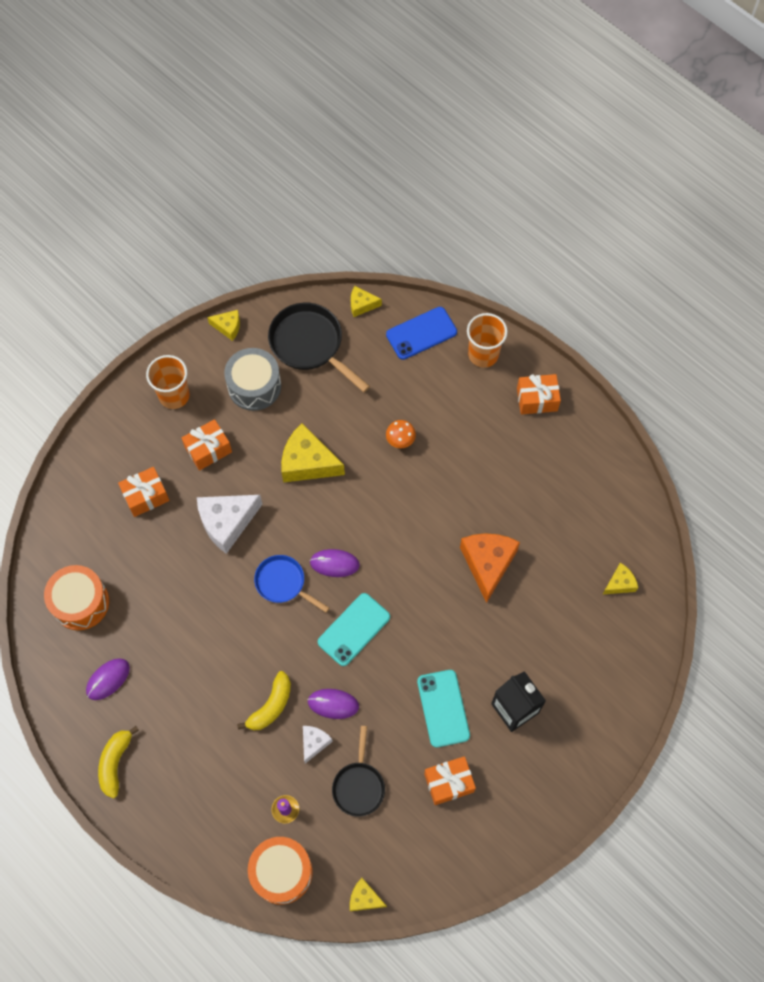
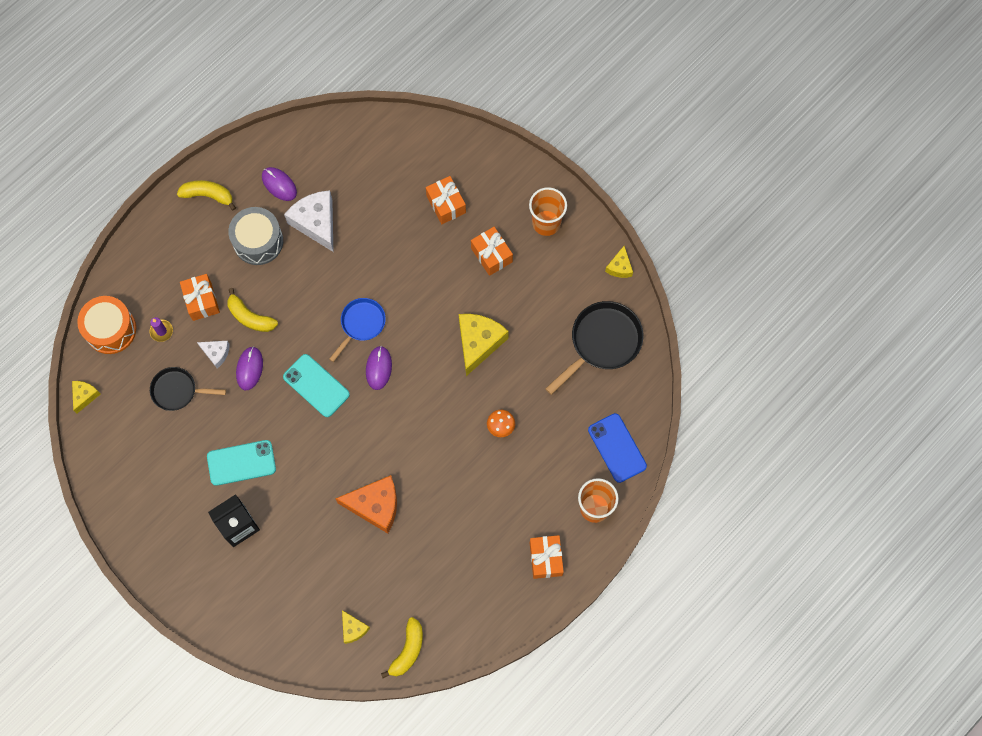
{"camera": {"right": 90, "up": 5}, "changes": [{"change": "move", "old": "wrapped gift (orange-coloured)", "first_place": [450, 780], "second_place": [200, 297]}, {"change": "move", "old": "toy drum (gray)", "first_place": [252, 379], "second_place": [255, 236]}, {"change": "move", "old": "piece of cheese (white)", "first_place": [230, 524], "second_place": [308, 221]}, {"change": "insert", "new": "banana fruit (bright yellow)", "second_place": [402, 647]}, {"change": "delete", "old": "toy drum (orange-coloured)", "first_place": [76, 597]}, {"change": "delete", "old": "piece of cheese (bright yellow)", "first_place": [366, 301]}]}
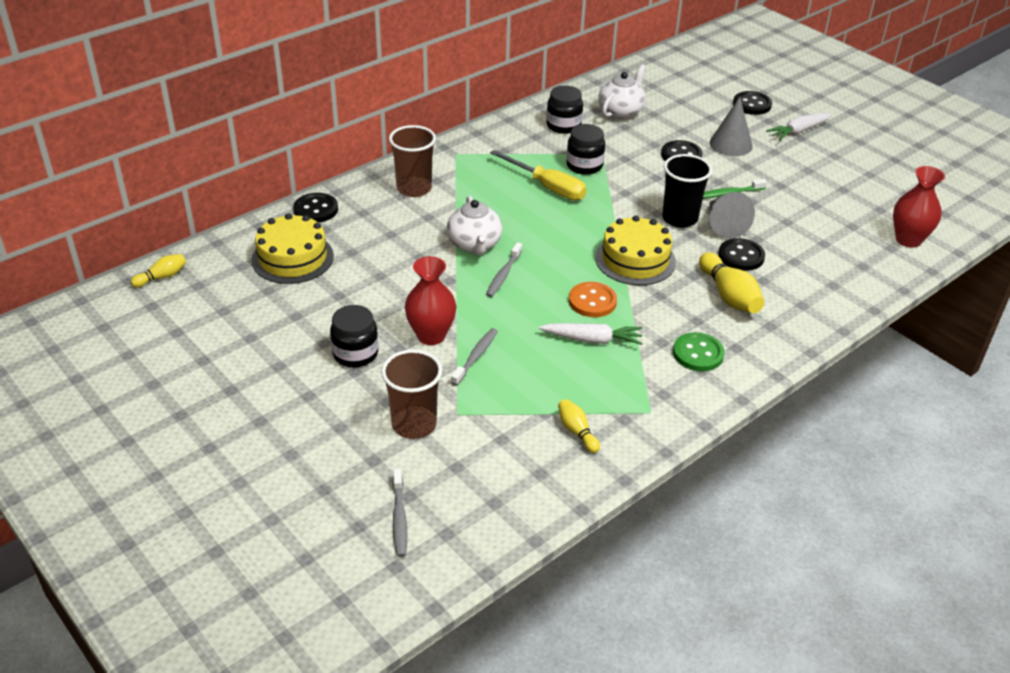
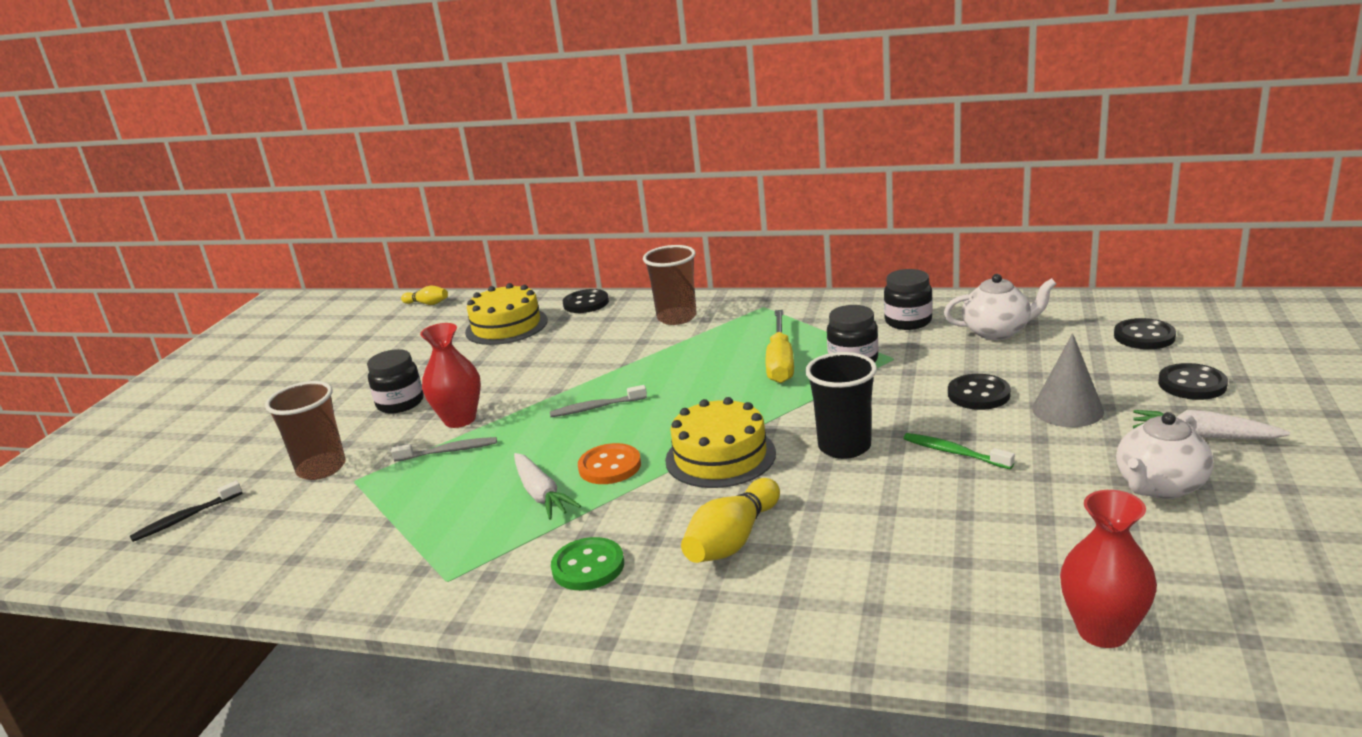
{"camera": {"right": 60, "up": -15}, "changes": [{"change": "recolor", "old": "tooth brush (gray)", "new": "tooth brush (jet-black)", "first_place": [399, 513], "second_place": [186, 511]}, {"change": "move", "old": "sewing button (jet-black)", "first_place": [741, 254], "second_place": [1145, 333]}, {"change": "move", "old": "teapot (white)", "first_place": [474, 225], "second_place": [1164, 455]}, {"change": "delete", "old": "bowling pin (bright yellow)", "first_place": [579, 426]}, {"change": "delete", "old": "solid cone (gray)", "first_place": [732, 215]}]}
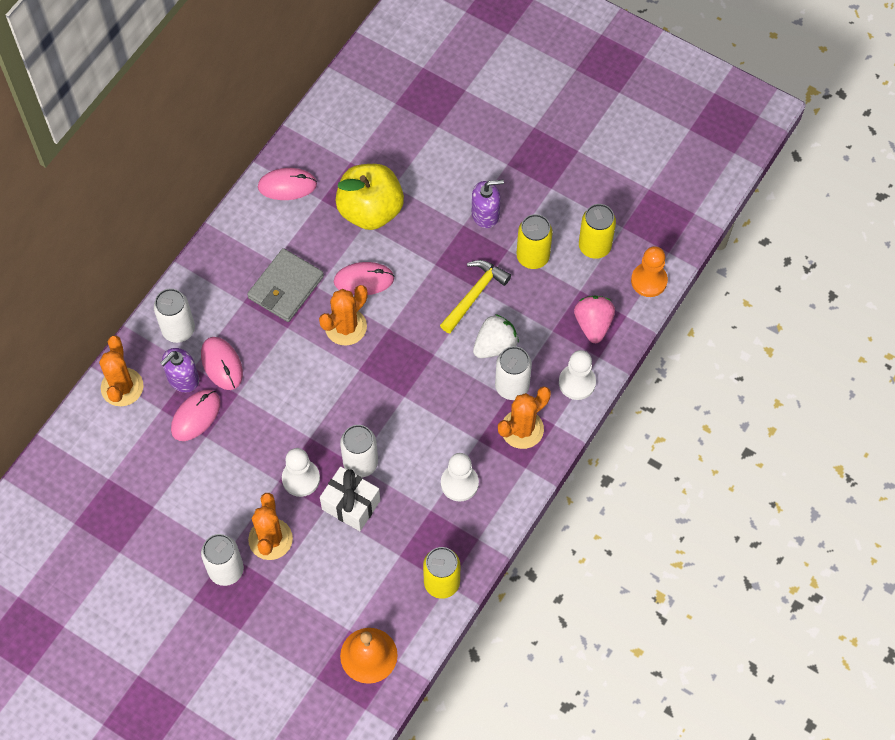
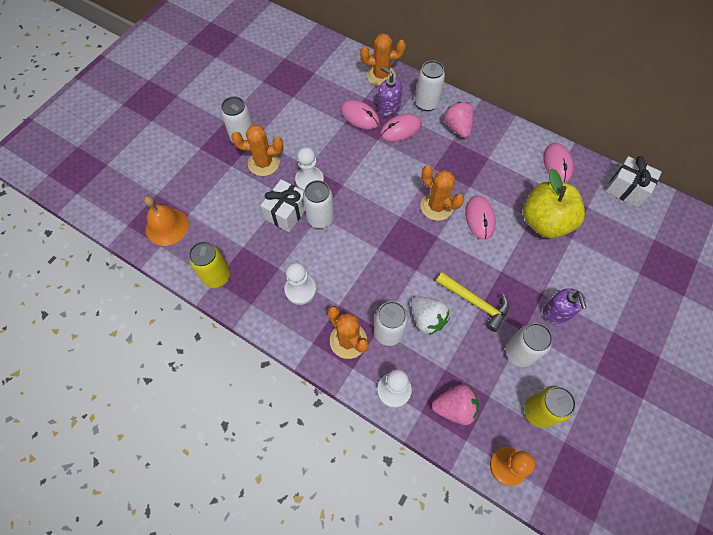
{"camera": {"right": 90, "up": 0}, "changes": [{"change": "insert", "new": "strawberry (rosy)", "second_place": [459, 120]}, {"change": "recolor", "old": "tin (bright yellow)", "new": "tin (white)", "first_place": [535, 241], "second_place": [529, 345]}, {"change": "insert", "new": "wrapped gift (white)", "second_place": [633, 181]}, {"change": "delete", "old": "wallet (gray)", "first_place": [285, 285]}]}
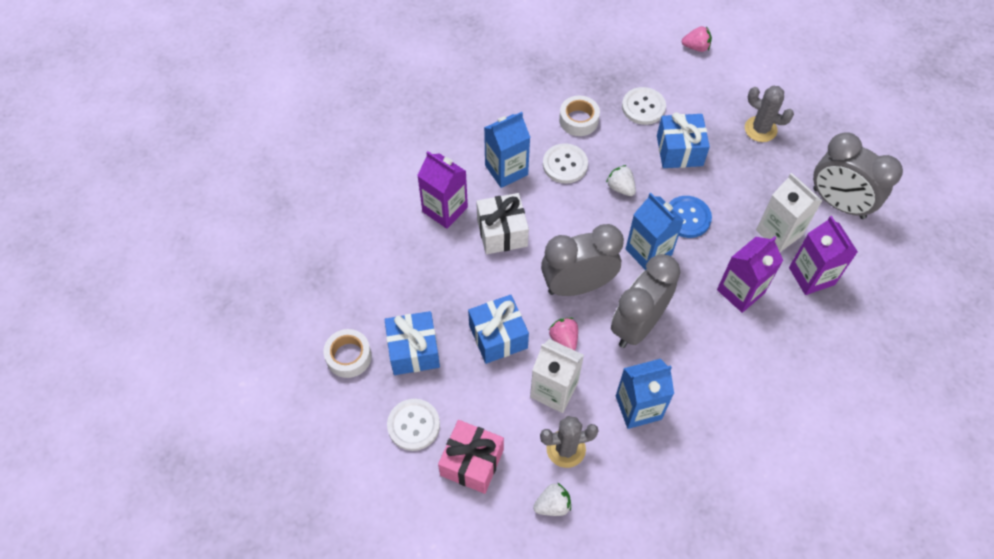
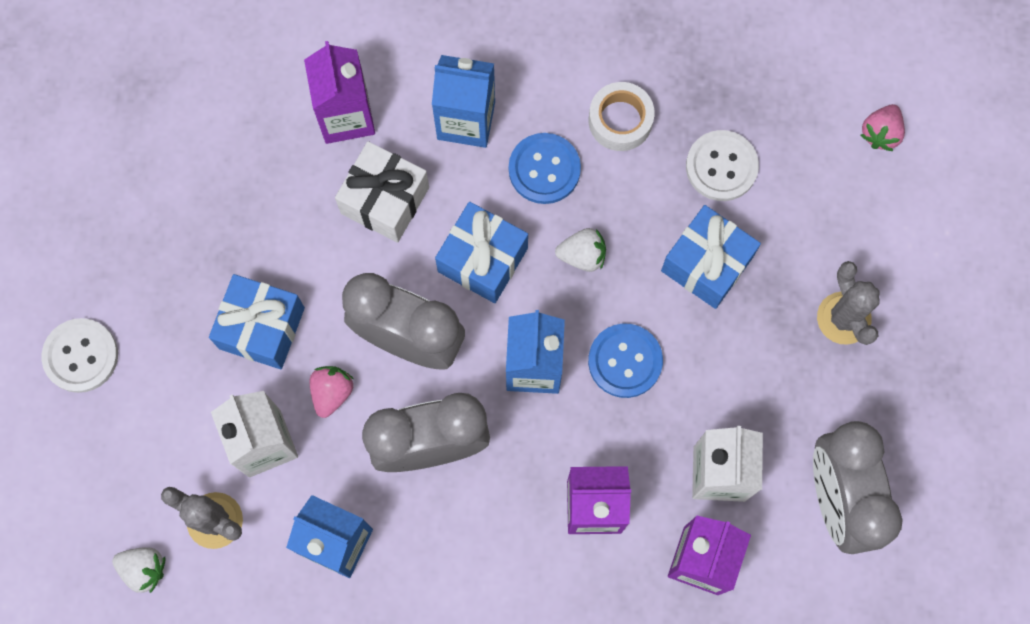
{"camera": {"right": 40, "up": 15}, "changes": [{"change": "move", "old": "wrapped gift (blue)", "first_place": [412, 343], "second_place": [481, 252]}, {"change": "recolor", "old": "sewing button (white)", "new": "sewing button (blue)", "first_place": [565, 163], "second_place": [545, 168]}, {"change": "rotate", "old": "strawberry (white)", "first_place": [621, 180], "second_place": [580, 250], "degrees": 90}, {"change": "rotate", "old": "strawberry (rosy)", "first_place": [697, 39], "second_place": [883, 127], "degrees": 75}, {"change": "delete", "old": "roll of tape (white)", "first_place": [347, 353]}, {"change": "delete", "old": "wrapped gift (rosy)", "first_place": [471, 457]}]}
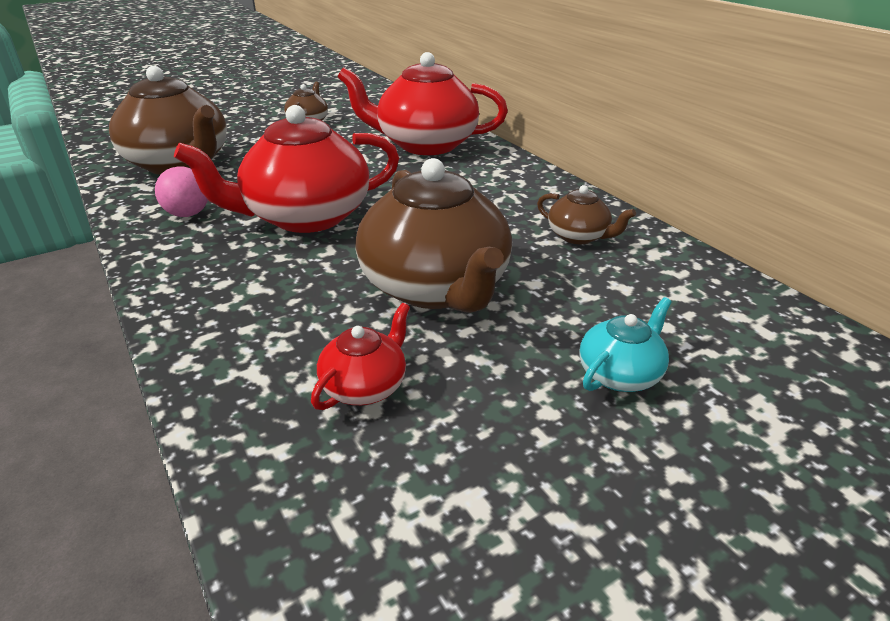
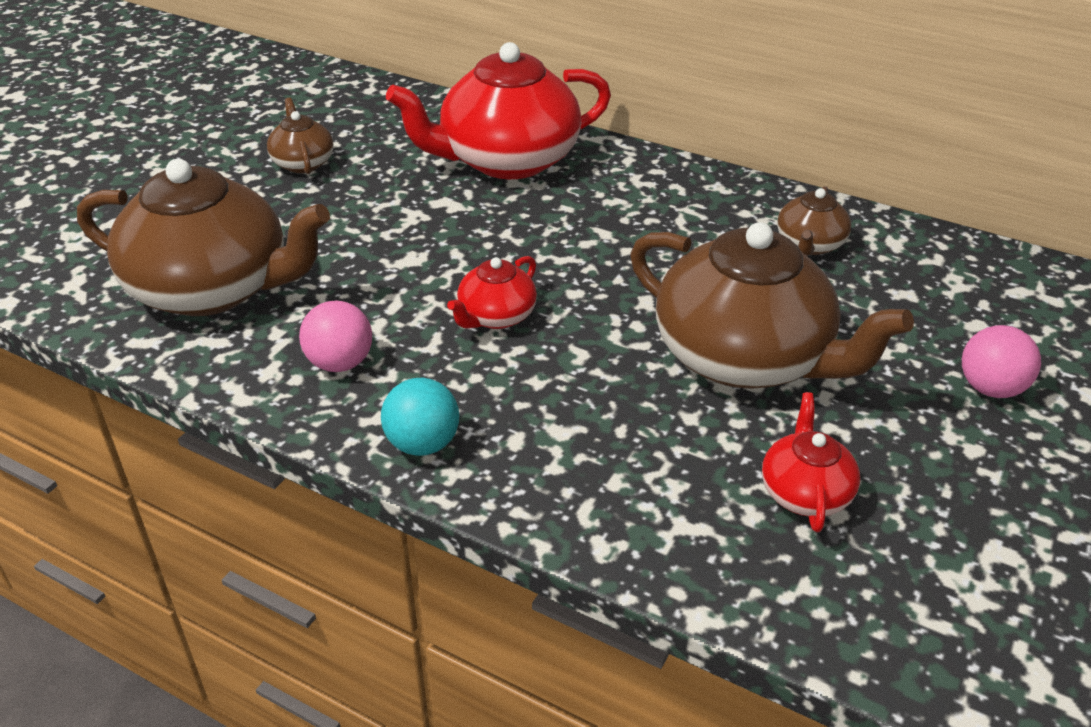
{"camera": {"right": -30, "up": 5}, "changes": [{"change": "insert", "new": "sphere (turquoise)", "second_place": [420, 417]}, {"change": "resize", "old": "teapot (red)", "first_place": [286, 169], "second_place": [492, 292], "factor": 0.47}, {"change": "rotate", "old": "teapot (russet)", "first_place": [586, 214], "second_place": [814, 221], "degrees": 105}, {"change": "replace", "old": "teapot (turquoise)", "new": "sphere (rosy)", "first_place": [625, 344], "second_place": [1001, 361]}]}
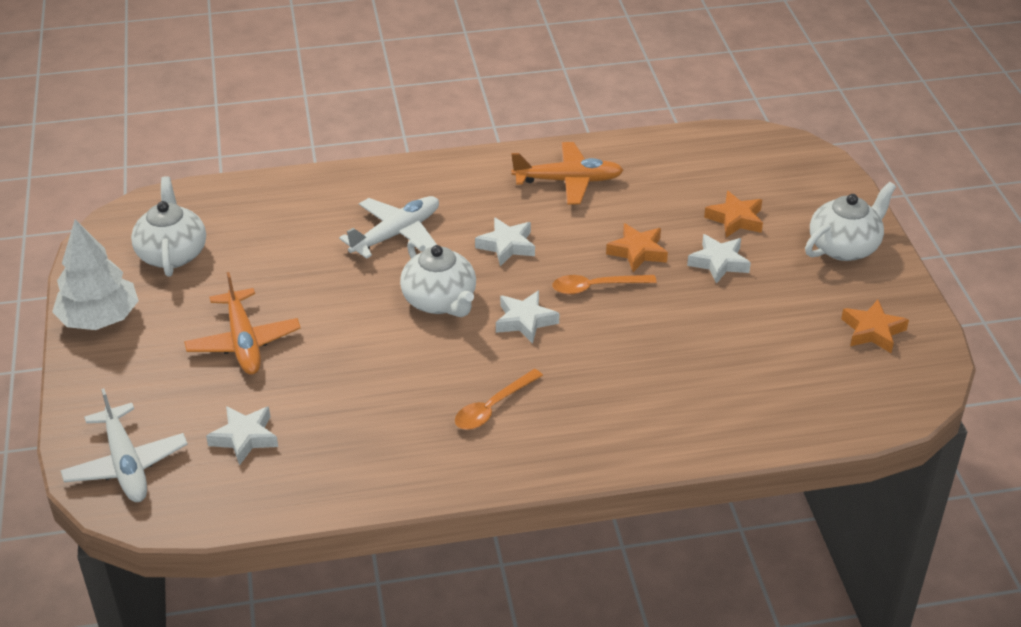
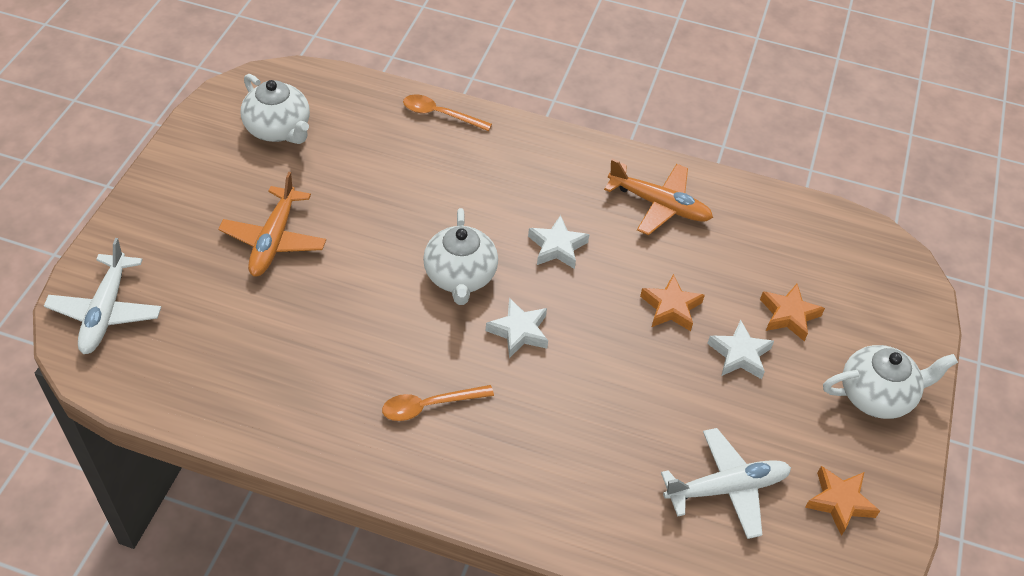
{"camera": {"right": 25, "up": 10}, "changes": [{"change": "rotate", "old": "teapot (white)", "first_place": [168, 226], "second_place": [275, 109], "degrees": 120}, {"change": "move", "old": "teaspoon (orange-coloured)", "first_place": [604, 285], "second_place": [447, 112]}, {"change": "move", "old": "aeroplane (white)", "first_place": [389, 227], "second_place": [726, 483]}, {"change": "delete", "old": "tree (white)", "first_place": [95, 274]}, {"change": "delete", "old": "star (white)", "first_place": [242, 436]}]}
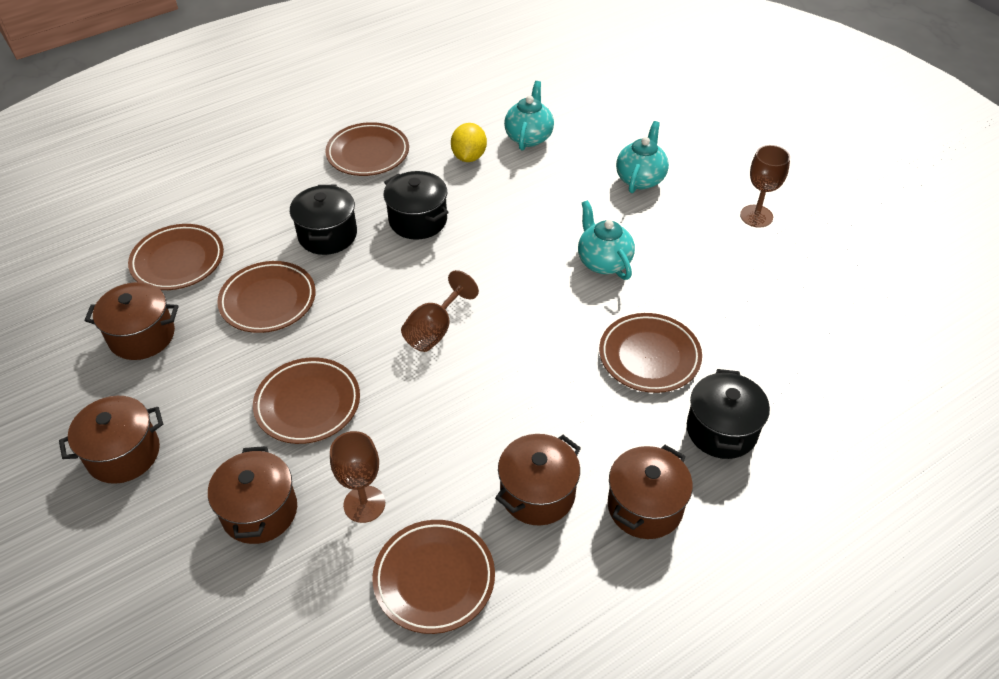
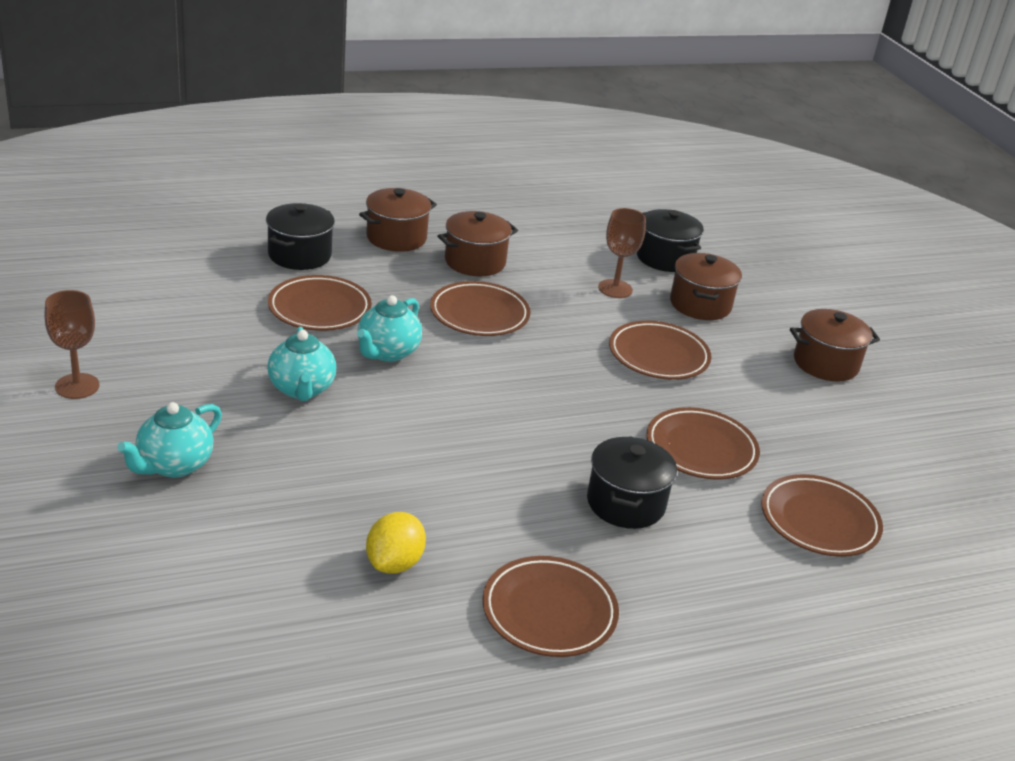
{"camera": {"right": -170, "up": -15}, "changes": [{"change": "move", "old": "teapot (turquoise)", "first_place": [529, 116], "second_place": [389, 328]}, {"change": "move", "old": "dinner plate (russet)", "first_place": [433, 577], "second_place": [480, 308]}, {"change": "move", "old": "cooking pot (jet-black)", "first_place": [416, 205], "second_place": [670, 240]}, {"change": "delete", "old": "cooking pot (russet)", "first_place": [131, 321]}, {"change": "delete", "old": "wine glass (russet)", "first_place": [440, 311]}]}
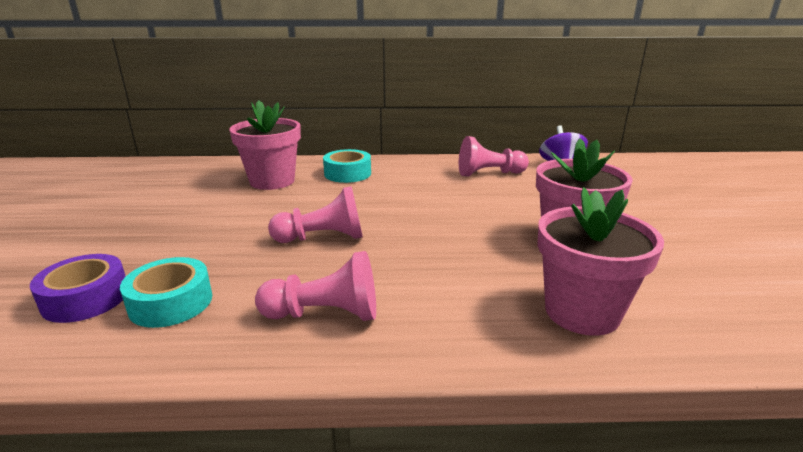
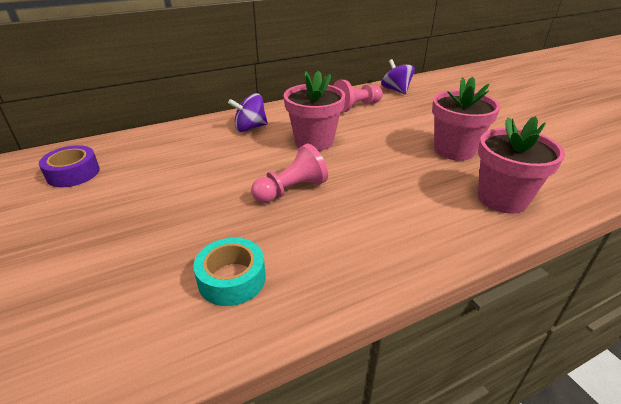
{"camera": {"right": -25, "up": 10}, "changes": [{"change": "move", "old": "roll of tape (violet)", "first_place": [78, 288], "second_place": [69, 166]}, {"change": "replace", "old": "roll of tape (turquoise)", "new": "spinning top (violet)", "first_place": [347, 166], "second_place": [248, 112]}, {"change": "move", "old": "plant pot (rosy)", "first_place": [265, 145], "second_place": [315, 110]}, {"change": "delete", "old": "chess pawn (rosy)", "first_place": [315, 286]}]}
